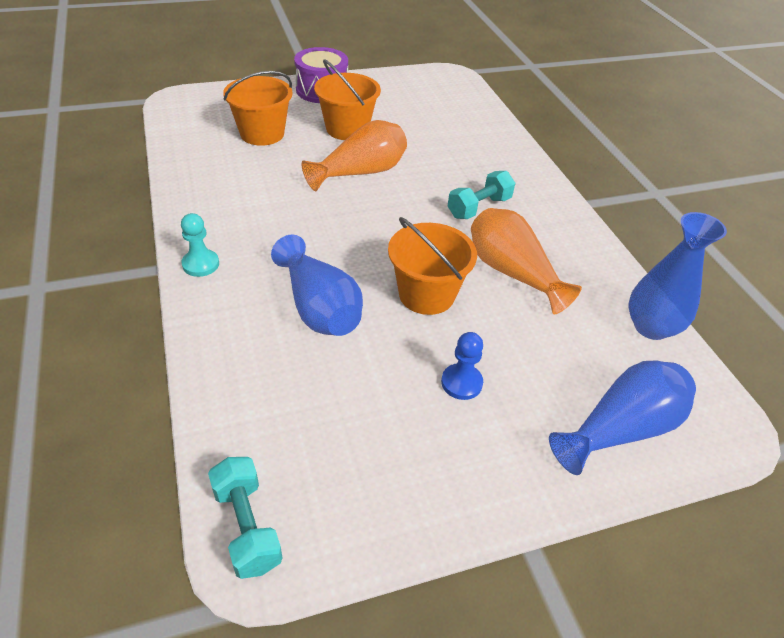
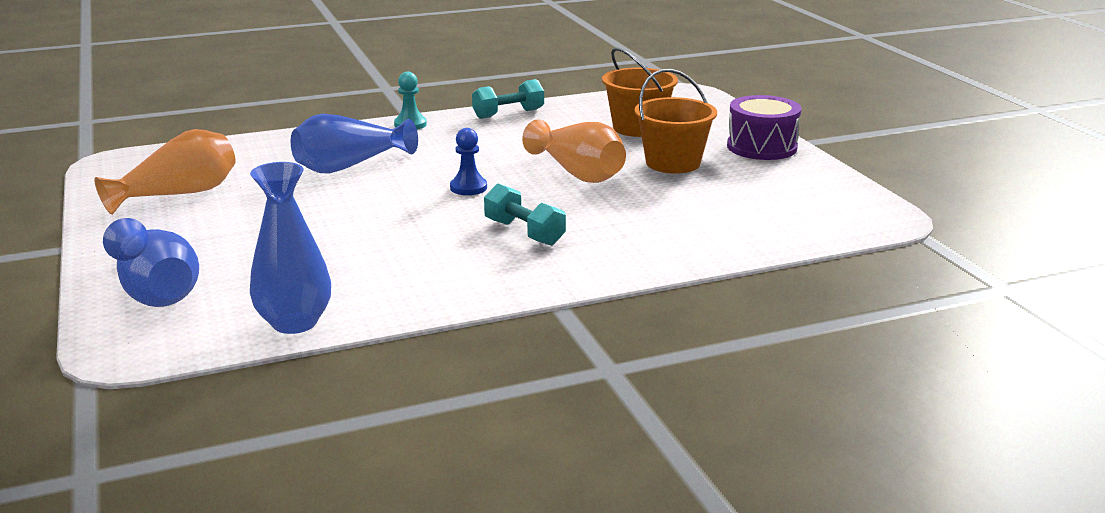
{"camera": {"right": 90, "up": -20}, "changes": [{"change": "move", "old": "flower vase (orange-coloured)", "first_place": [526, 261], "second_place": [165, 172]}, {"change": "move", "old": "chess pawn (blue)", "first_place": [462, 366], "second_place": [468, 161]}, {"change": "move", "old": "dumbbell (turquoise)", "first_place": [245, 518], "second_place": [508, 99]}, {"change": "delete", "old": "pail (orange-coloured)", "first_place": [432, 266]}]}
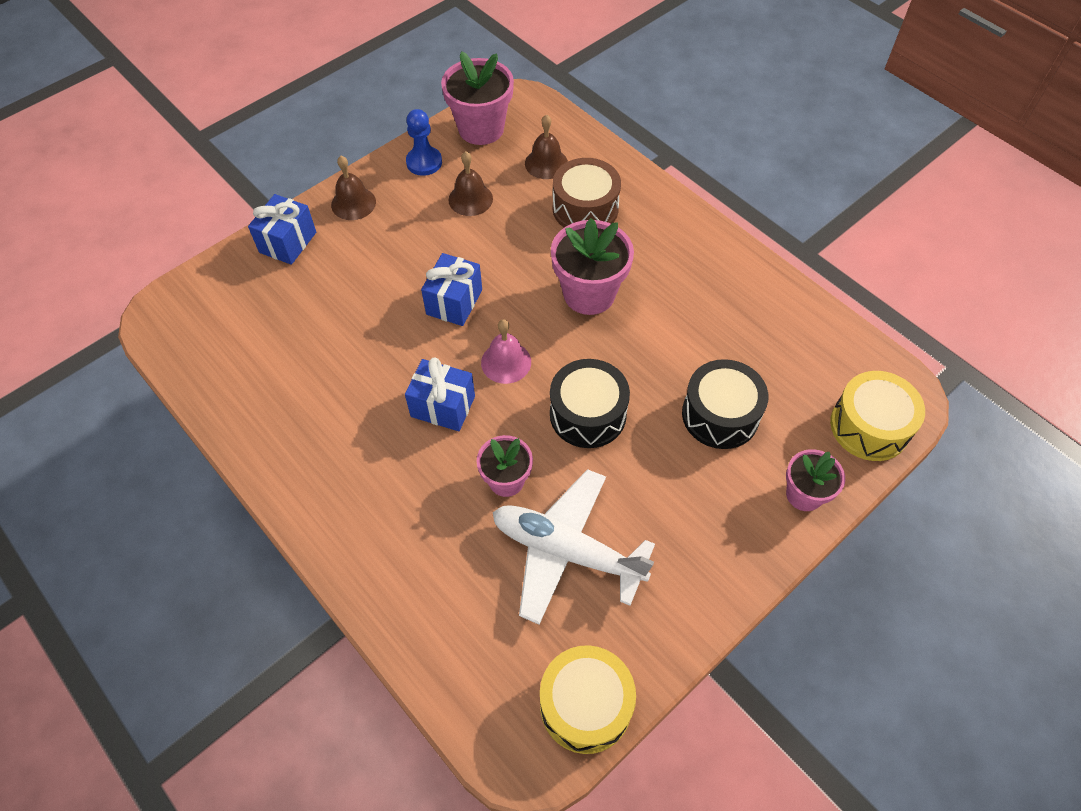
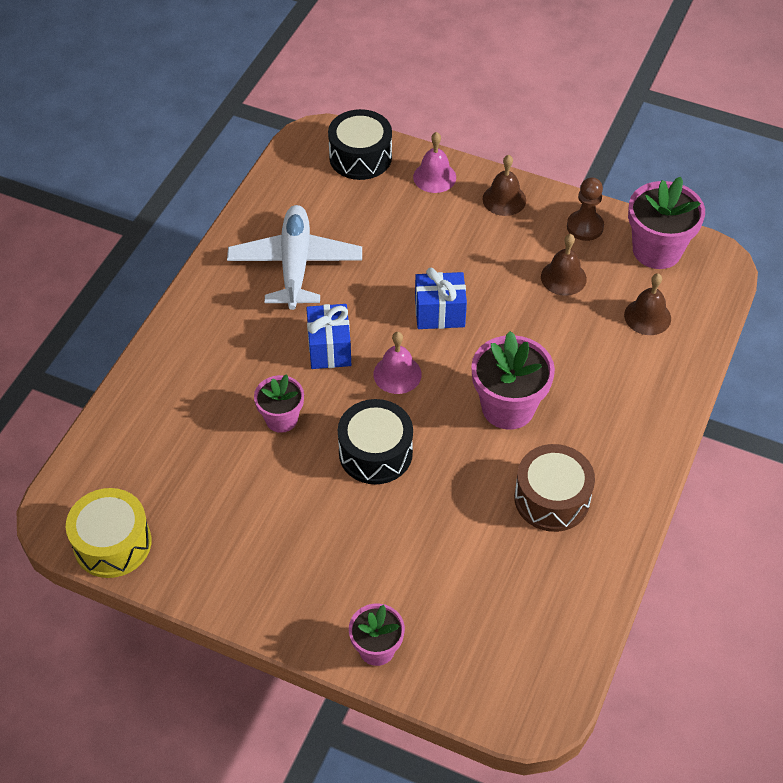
{"camera": {"right": 65, "up": -5}, "changes": [{"change": "move", "old": "aeroplane (white)", "first_place": [574, 547], "second_place": [294, 257]}, {"change": "move", "old": "toy drum (jet-black)", "first_place": [725, 404], "second_place": [360, 144]}, {"change": "replace", "old": "wrapped gift (blue)", "new": "hand bell (rosy)", "first_place": [282, 229], "second_place": [434, 162]}, {"change": "move", "old": "toy drum (russet)", "first_place": [587, 193], "second_place": [554, 488]}, {"change": "recolor", "old": "chess pawn (blue)", "new": "chess pawn (russet)", "first_place": [424, 142], "second_place": [585, 209]}, {"change": "delete", "old": "toy drum (bright yellow)", "first_place": [877, 416]}]}
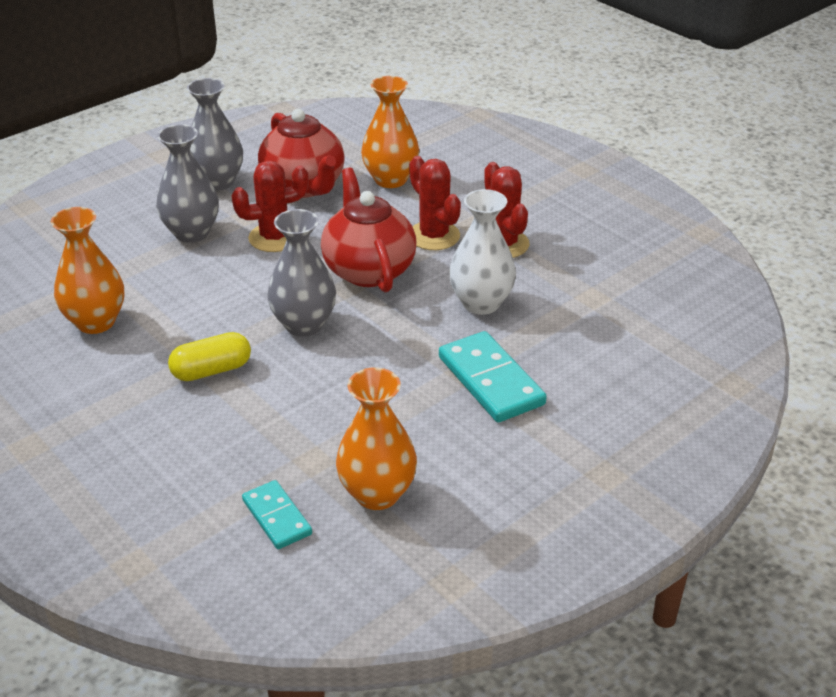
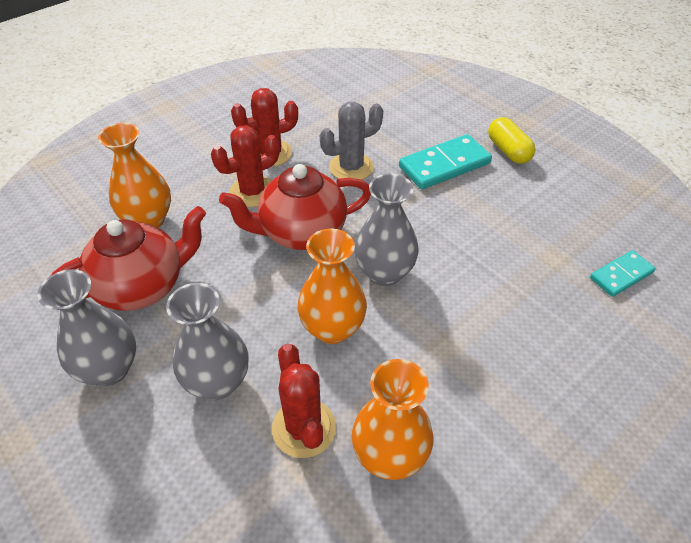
{"camera": {"right": -90, "up": 10}, "changes": [{"change": "move", "old": "saguaro cactus (red)", "first_place": [270, 206], "second_place": [304, 400]}, {"change": "move", "old": "flower vase (orange-coloured)", "first_place": [376, 438], "second_place": [332, 286]}, {"change": "replace", "old": "flower vase (white)", "new": "saguaro cactus (gray)", "first_place": [482, 252], "second_place": [351, 141]}, {"change": "move", "old": "pill (bright yellow)", "first_place": [209, 356], "second_place": [511, 140]}]}
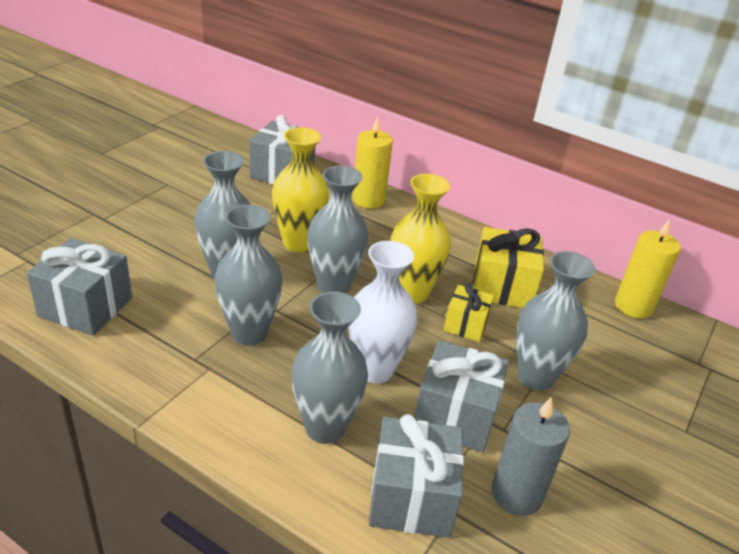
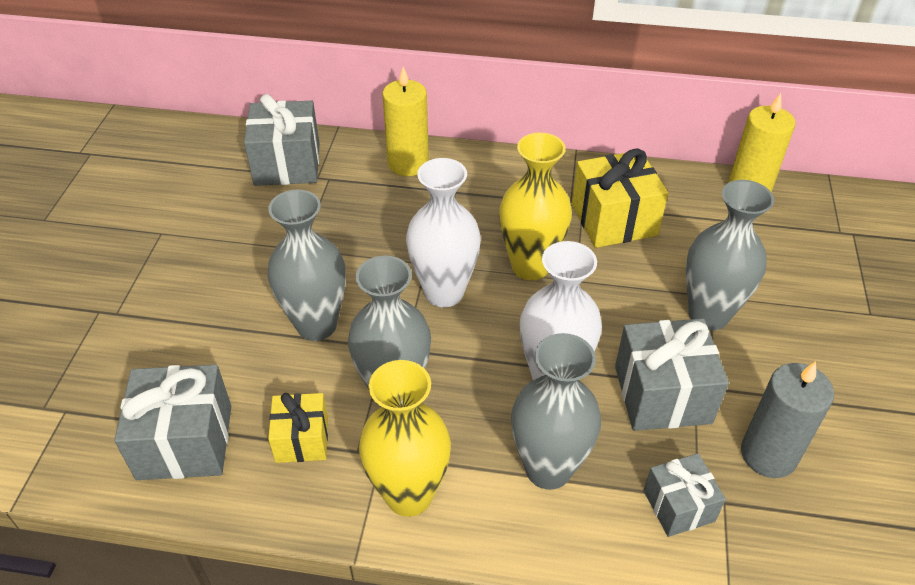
{"camera": {"right": -20, "up": 10}, "changes": [{"change": "move", "old": "wrapped gift (bright yellow)", "first_place": [468, 313], "second_place": [298, 428]}, {"change": "move", "old": "flower vase (bright yellow)", "first_place": [300, 189], "second_place": [405, 438]}, {"change": "recolor", "old": "flower vase (gray)", "new": "flower vase (white)", "first_place": [337, 229], "second_place": [443, 232]}, {"change": "resize", "old": "wrapped gift (gray)", "first_place": [416, 476], "second_place": [685, 495], "factor": 0.61}]}
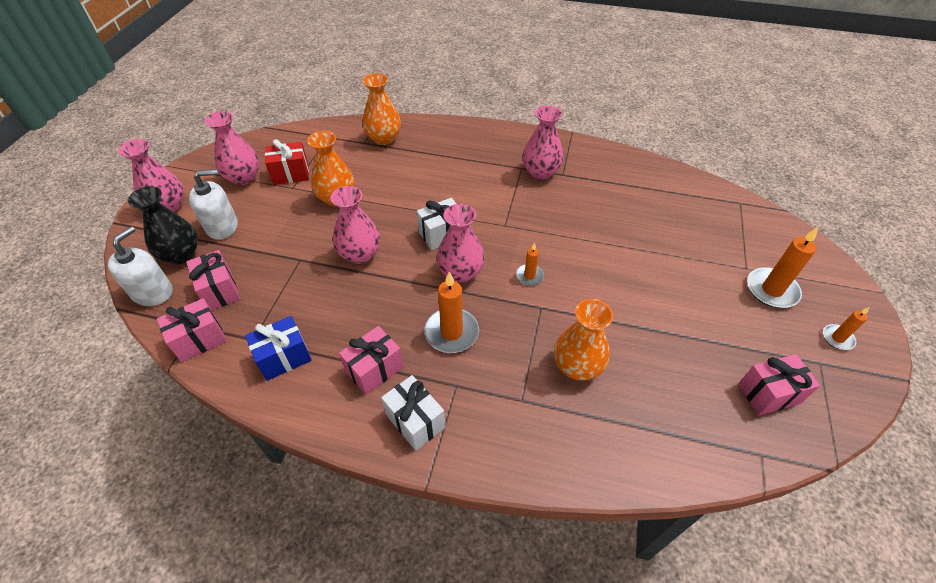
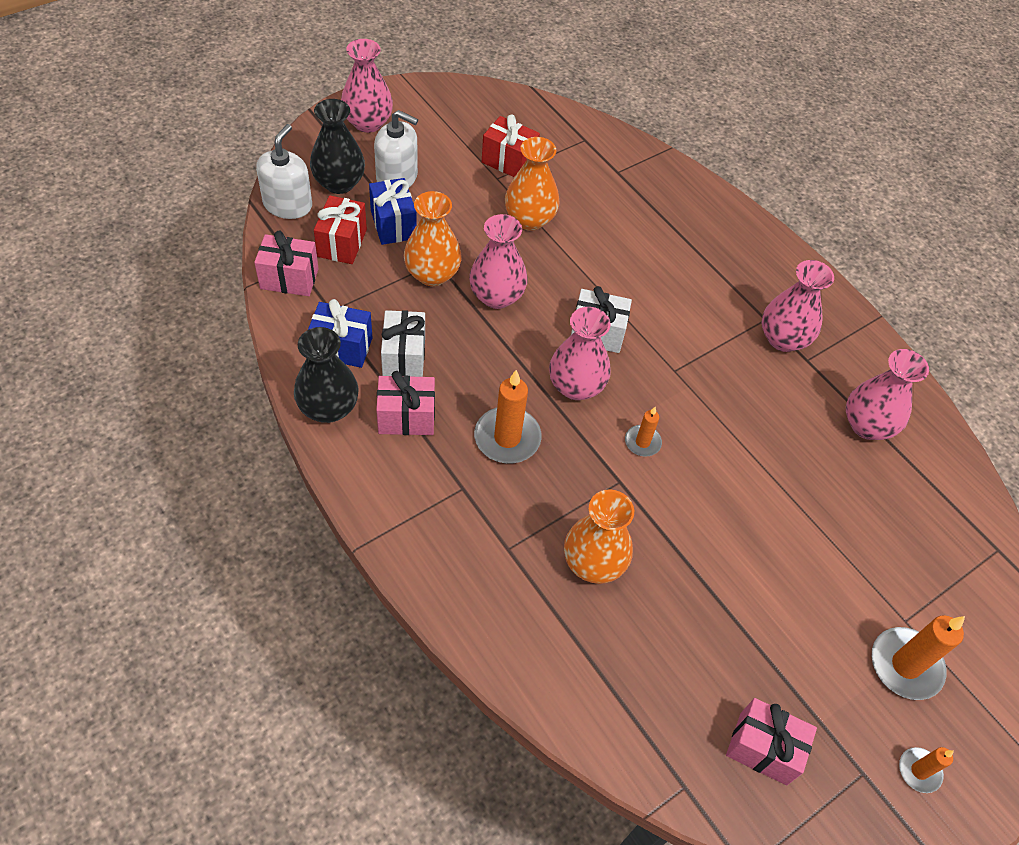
{"camera": {"right": 35, "up": 5}, "changes": [{"change": "rotate", "old": "soap dispenser (white)", "first_place": [140, 266], "second_place": [284, 171], "degrees": -45}, {"change": "insert", "new": "flower vase (jet-black)", "second_place": [326, 375]}, {"change": "recolor", "old": "wrapped gift (rosy)", "new": "wrapped gift (red)", "first_place": [213, 280], "second_place": [340, 229]}, {"change": "insert", "new": "wrapped gift (blue)", "second_place": [393, 211]}, {"change": "move", "old": "wrapped gift (white)", "first_place": [413, 413], "second_place": [403, 343]}, {"change": "move", "old": "flower vase (orange-coloured)", "first_place": [382, 109], "second_place": [433, 238]}, {"change": "move", "old": "flower vase (rosy)", "first_place": [232, 148], "second_place": [887, 394]}]}
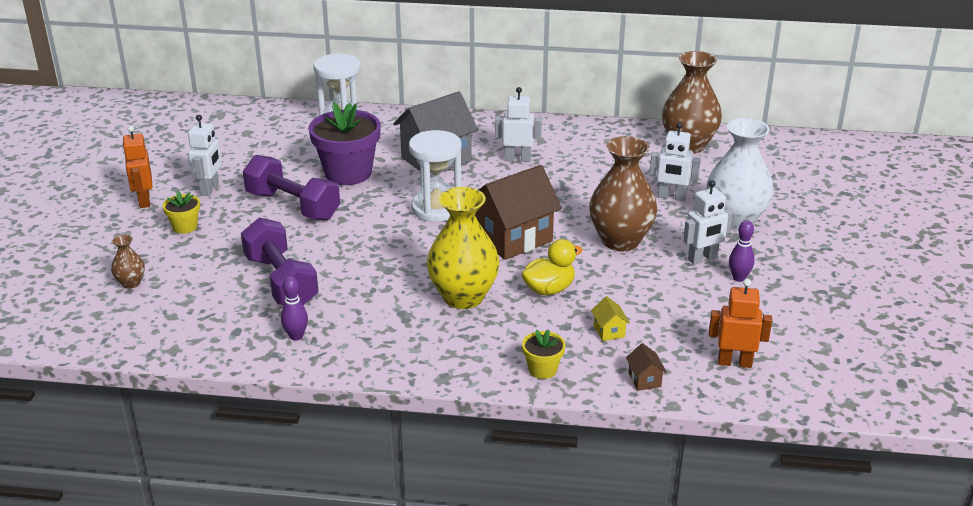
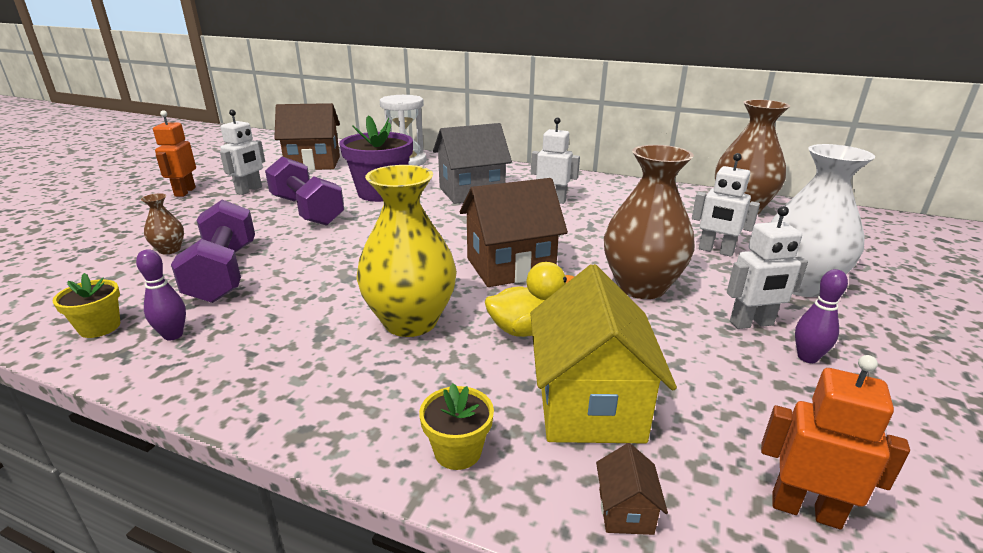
{"camera": {"right": 15, "up": -5}, "changes": [{"change": "move", "old": "plant pot (bright yellow)", "first_place": [181, 212], "second_place": [86, 305]}, {"change": "move", "old": "flower vase (russet)", "first_place": [128, 261], "second_place": [162, 223]}, {"change": "insert", "new": "toy house (russet)", "second_place": [307, 136]}, {"change": "resize", "old": "toy house (bright yellow)", "first_place": [610, 318], "second_place": [603, 353], "factor": 2.49}, {"change": "delete", "old": "sandglass (white)", "first_place": [435, 176]}]}
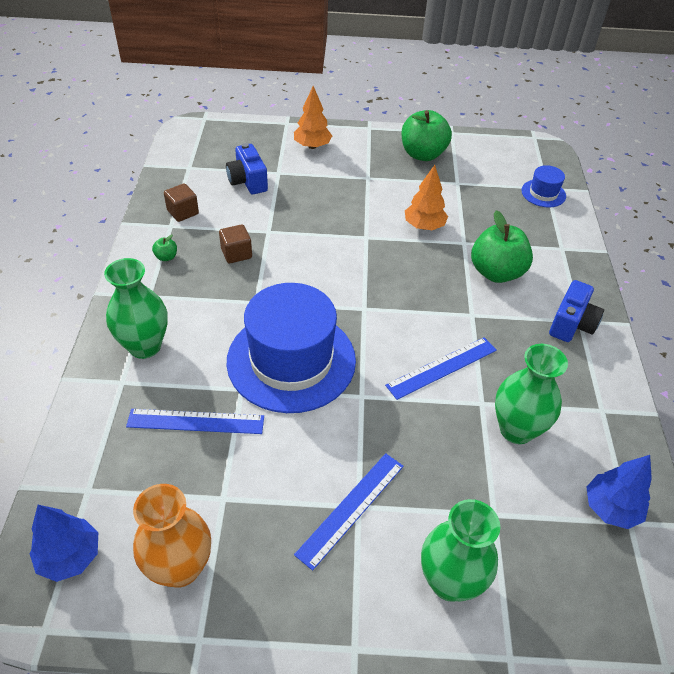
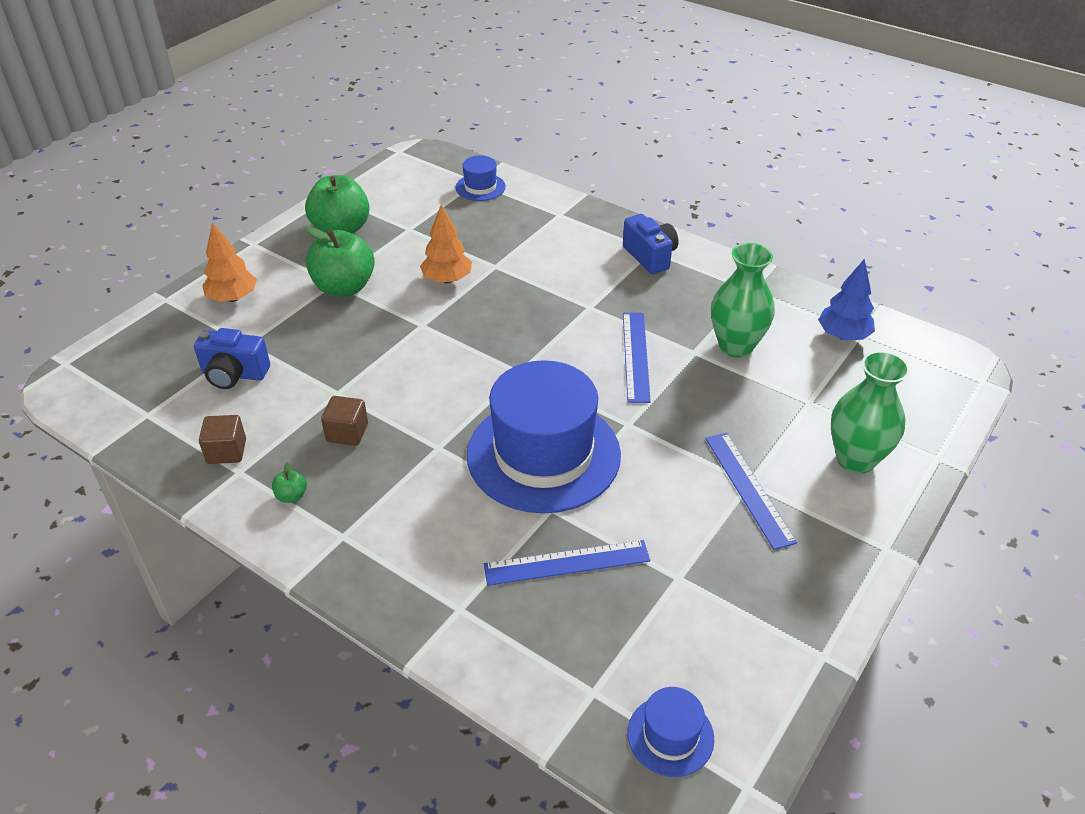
{"camera": {"right": -55, "up": -5}, "changes": [{"change": "move", "old": "apple fruit (green)", "first_place": [502, 246], "second_place": [340, 262]}, {"change": "rotate", "old": "straightedge (blue)", "first_place": [195, 421], "second_place": [567, 563], "degrees": 45}, {"change": "replace", "old": "tree (blue)", "new": "top hat (blue)", "first_place": [64, 543], "second_place": [671, 732]}, {"change": "delete", "old": "flower vase (green)", "first_place": [136, 308]}, {"change": "delete", "old": "flower vase (orange-coloured)", "first_place": [172, 536]}]}
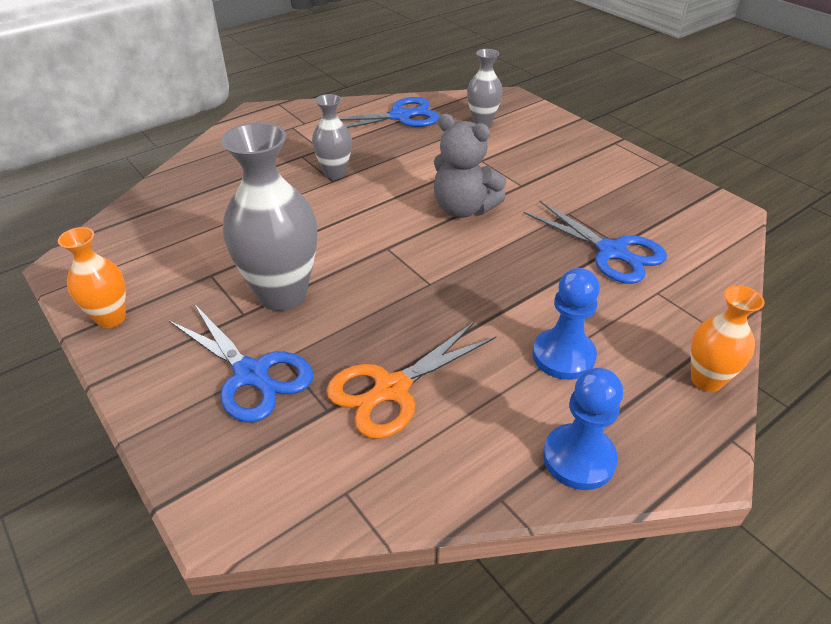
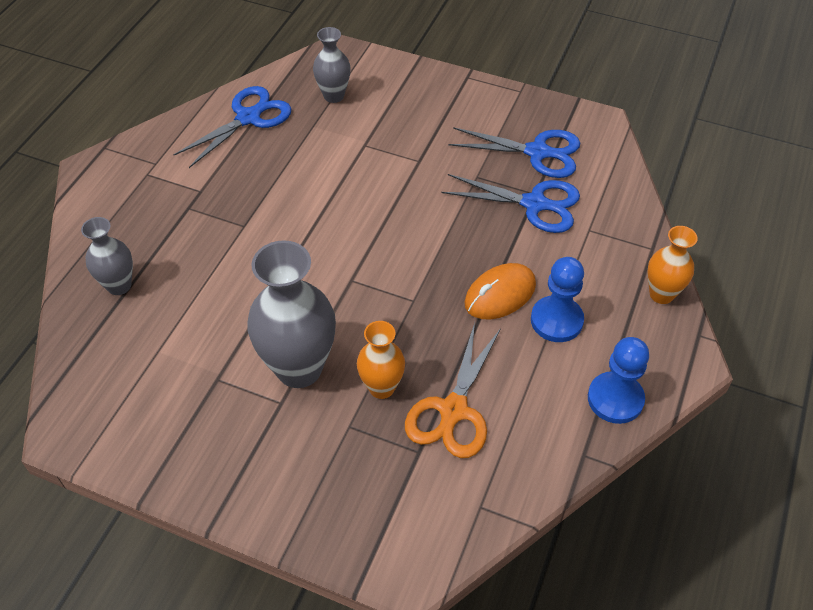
{"camera": {"right": -30, "up": 10}, "changes": [{"change": "move", "old": "flower vase (gray)", "first_place": [332, 136], "second_place": [107, 256]}, {"change": "move", "old": "flower vase (orange-coloured)", "first_place": [92, 277], "second_place": [381, 360]}, {"change": "move", "old": "scissors (blue)", "first_place": [241, 363], "second_place": [514, 152]}, {"change": "insert", "new": "computer mouse (orange-coloured)", "second_place": [500, 291]}, {"change": "delete", "old": "stuffed bear (gray)", "first_place": [470, 166]}]}
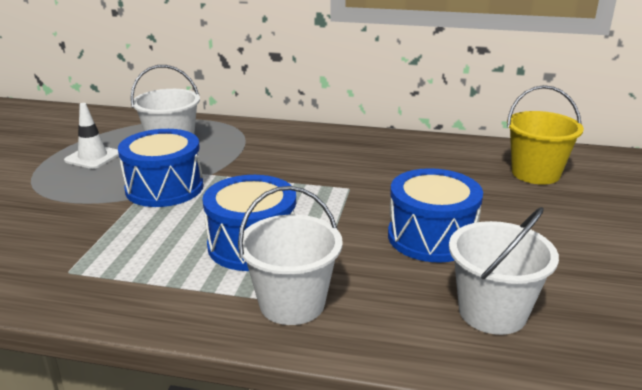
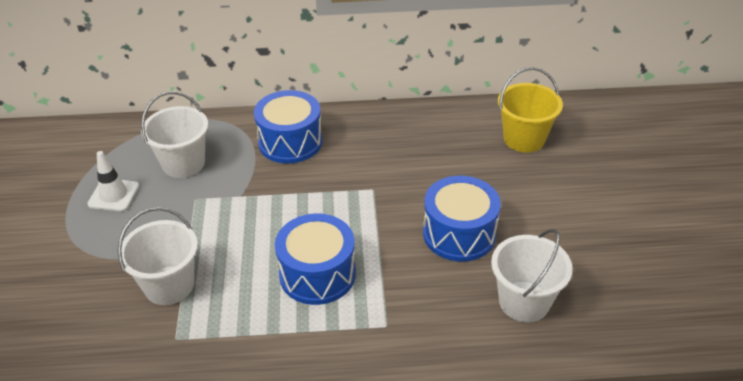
{"camera": {"right": -15, "up": 15}, "changes": [{"change": "move", "old": "pail (white)", "first_place": [290, 255], "second_place": [158, 256]}, {"change": "move", "old": "toy drum (blue)", "first_place": [160, 168], "second_place": [288, 126]}]}
